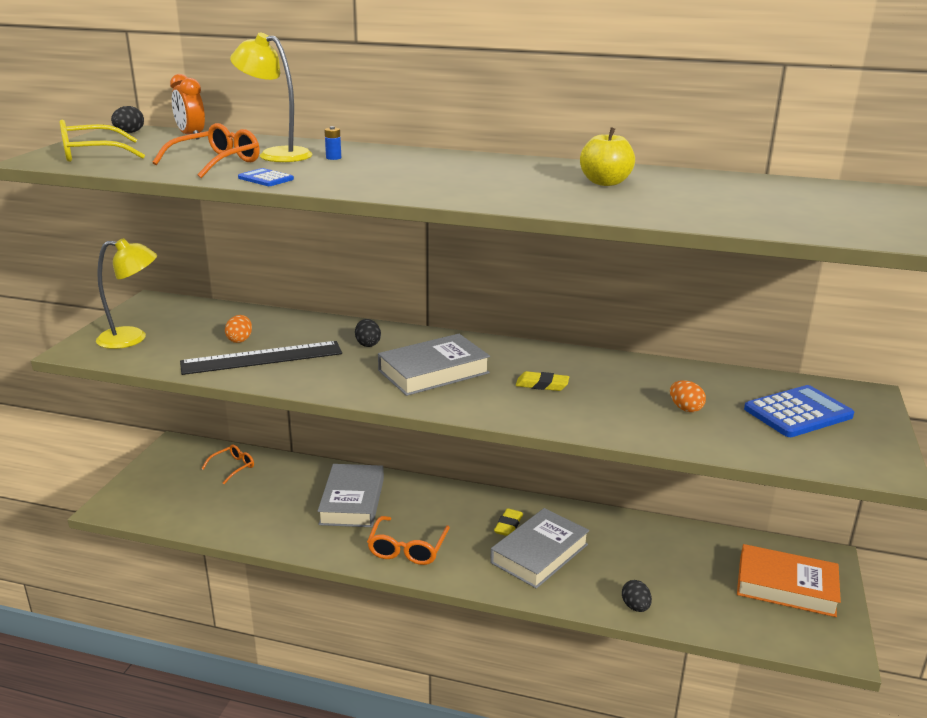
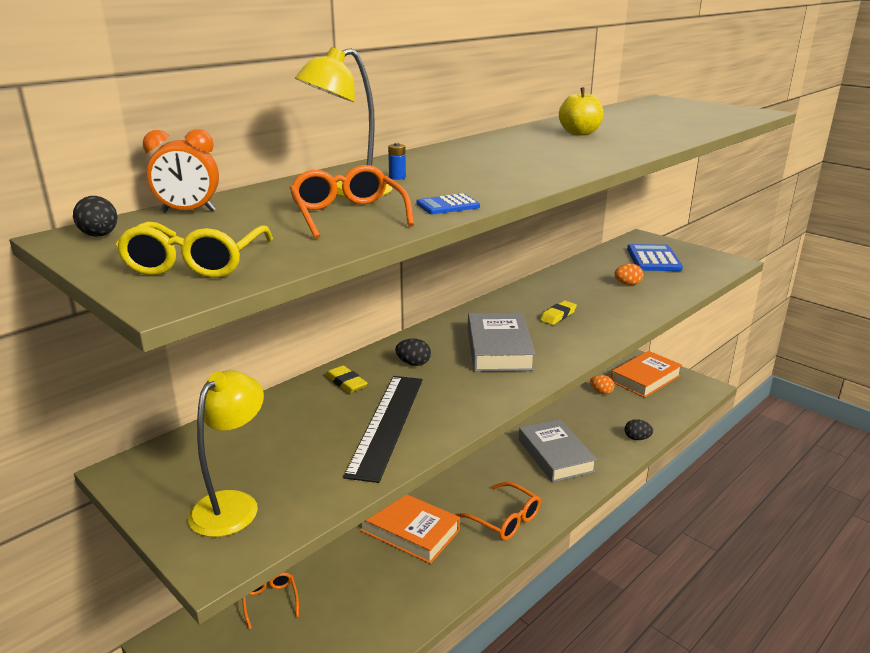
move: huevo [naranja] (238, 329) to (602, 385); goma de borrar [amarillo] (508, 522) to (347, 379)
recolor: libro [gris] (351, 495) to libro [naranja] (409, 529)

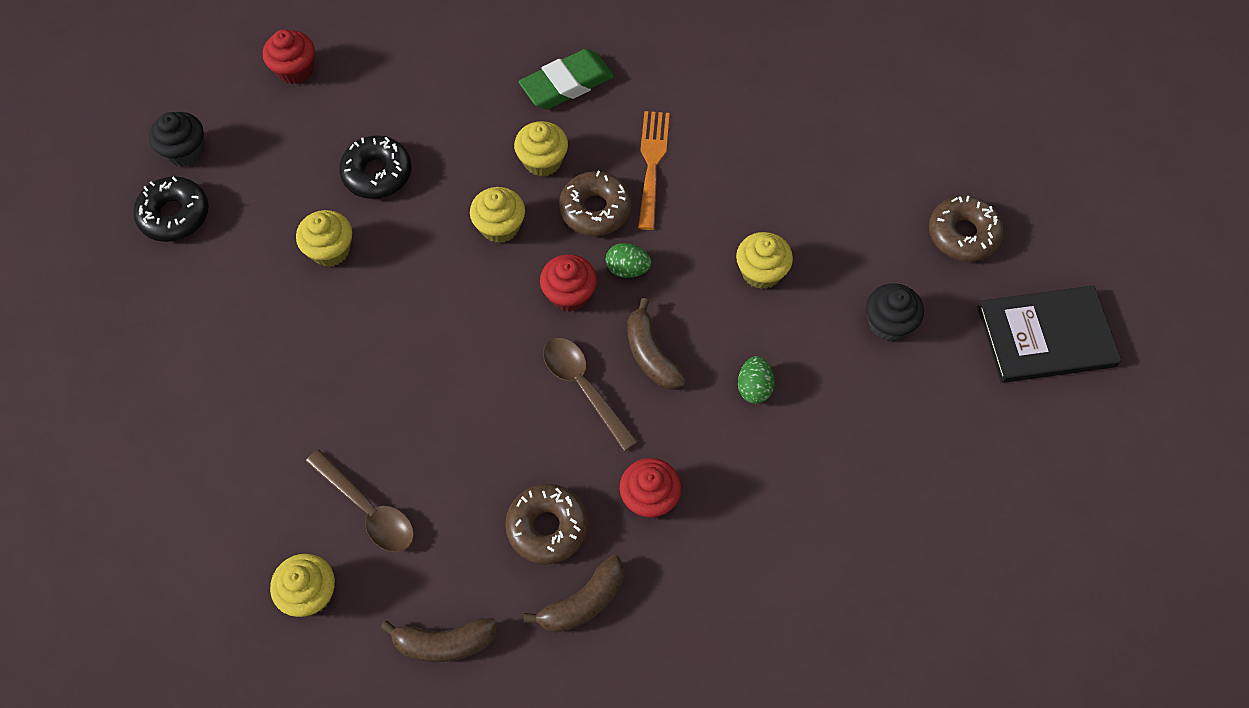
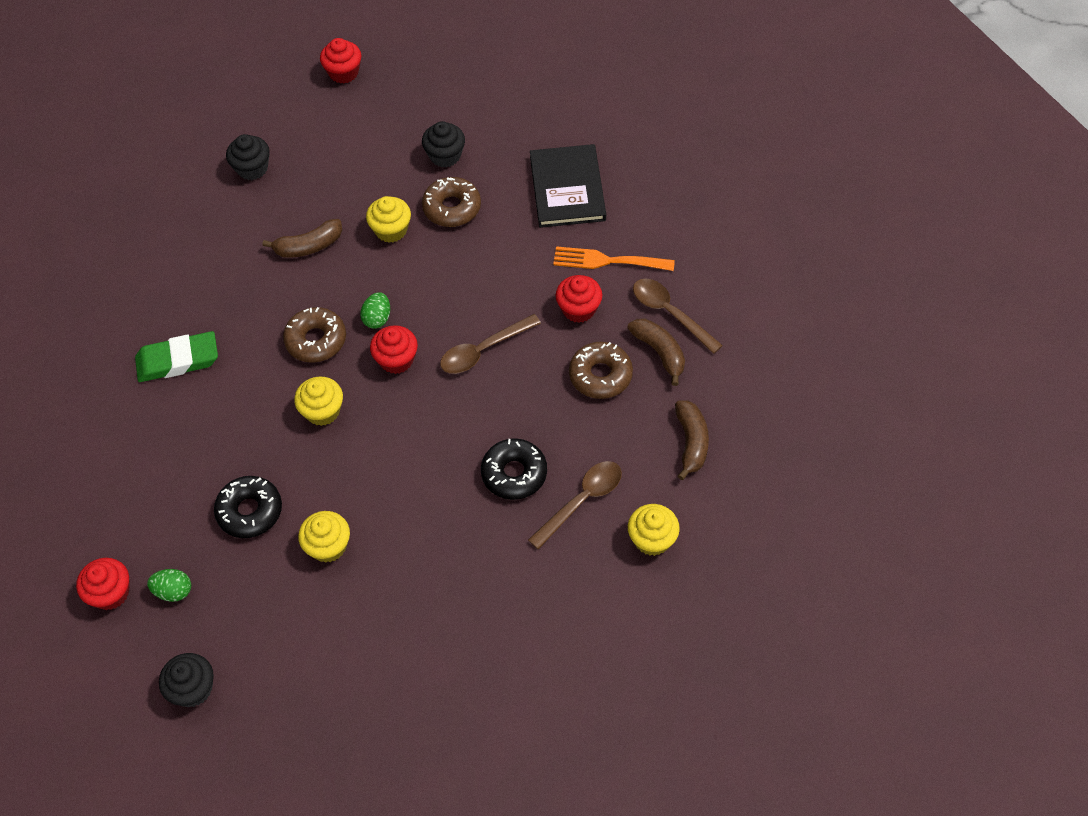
delete: magdalena [amarillo] (541, 149)
insert: magdalena [negro] (248, 157); magdalena [rojo] (341, 60); cuchara [marrón] (678, 316)
move: rosquilla [negro] (171, 209) to (514, 469); plátano [marrón] (657, 344) to (302, 238); tenedor [naranja] (654, 170) to (614, 258); huevo [verde] (756, 380) to (169, 585); rosquilla [marrón] (966, 229) to (451, 202); libro [negro] (1049, 334) to (568, 186)
rotate: goma de borrar [verde] (566, 79) = (176, 356) 75 degrees counterclockwise

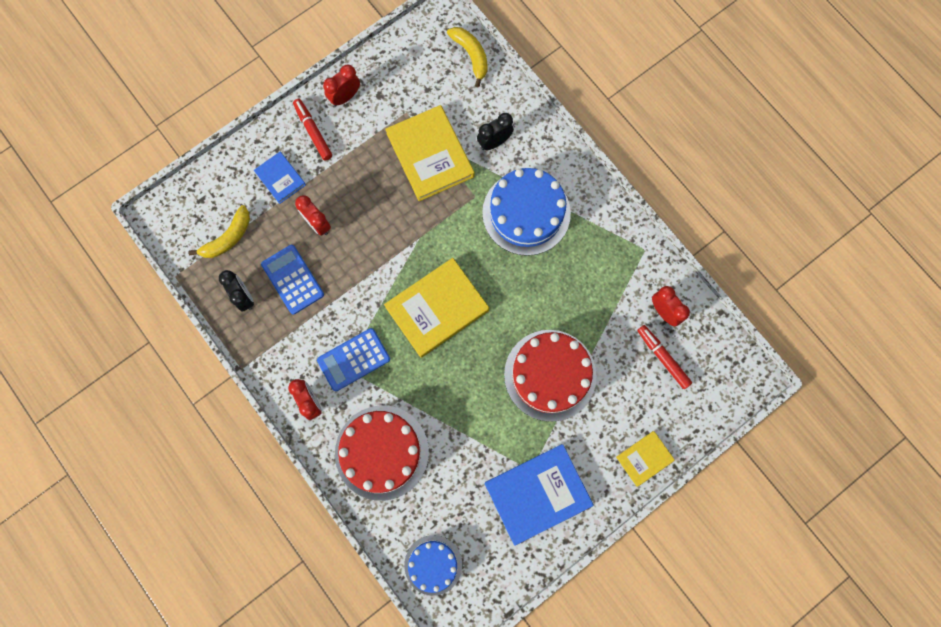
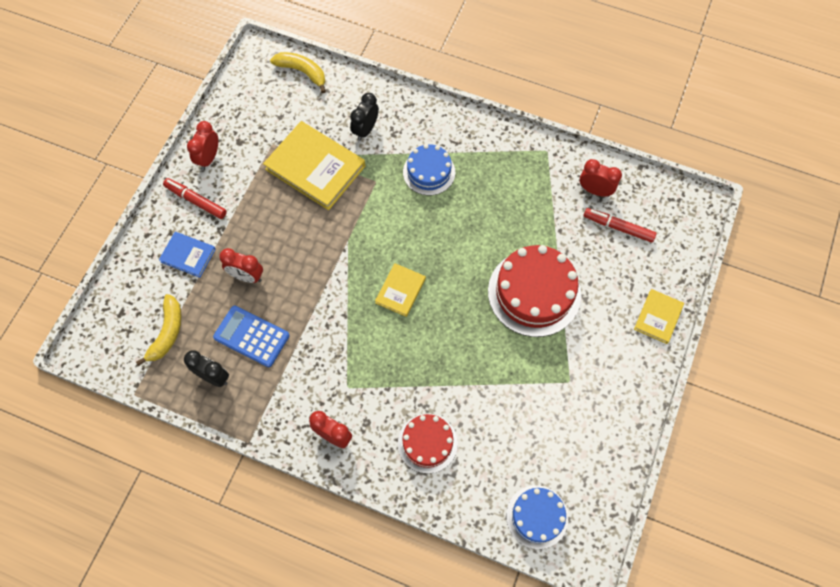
delete: calculadora [azul] (353, 359); libro [azul] (539, 495)
resize: tarta [rojo] (382, 453) = (428, 444) x0.60; libro [amarillo] (436, 308) = (400, 290) x0.53; tarta [azul] (526, 212) = (429, 170) x0.60

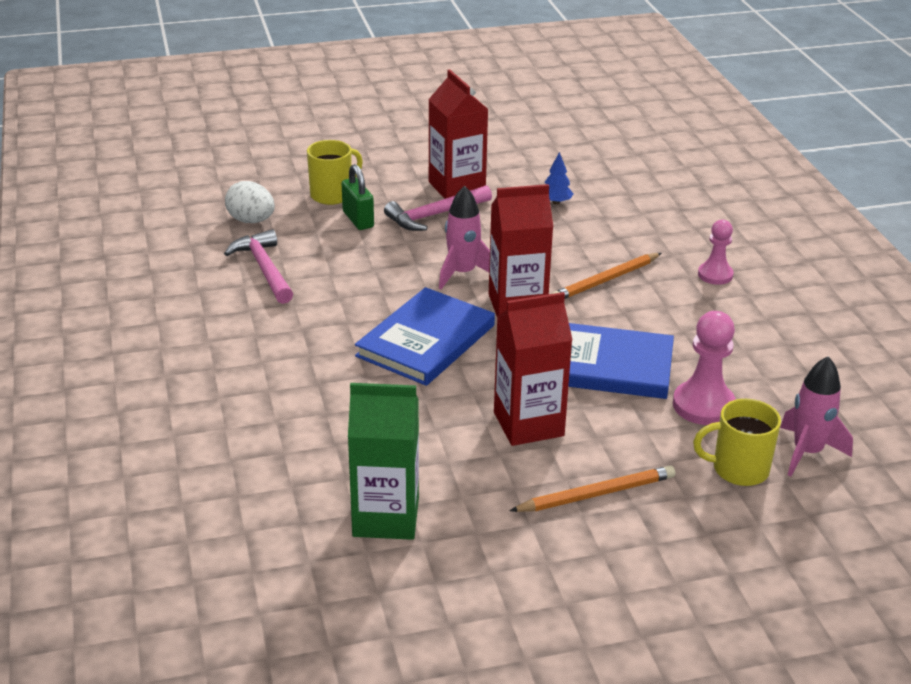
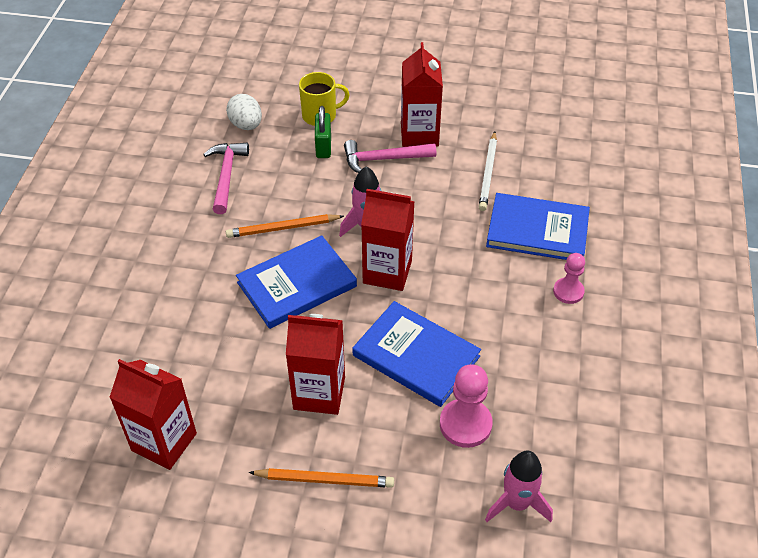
delete: taza [amarillo] (737, 442)
insert: libro [azul] (538, 226)
move: lápiz [naranja] (607, 276) to (285, 226)
replace: árbol [azul] (559, 178) to lápiz [blanco] (488, 171)
recolor: cartón de leche [verde] (383, 461) to cartón de leche [rojo] (153, 414)

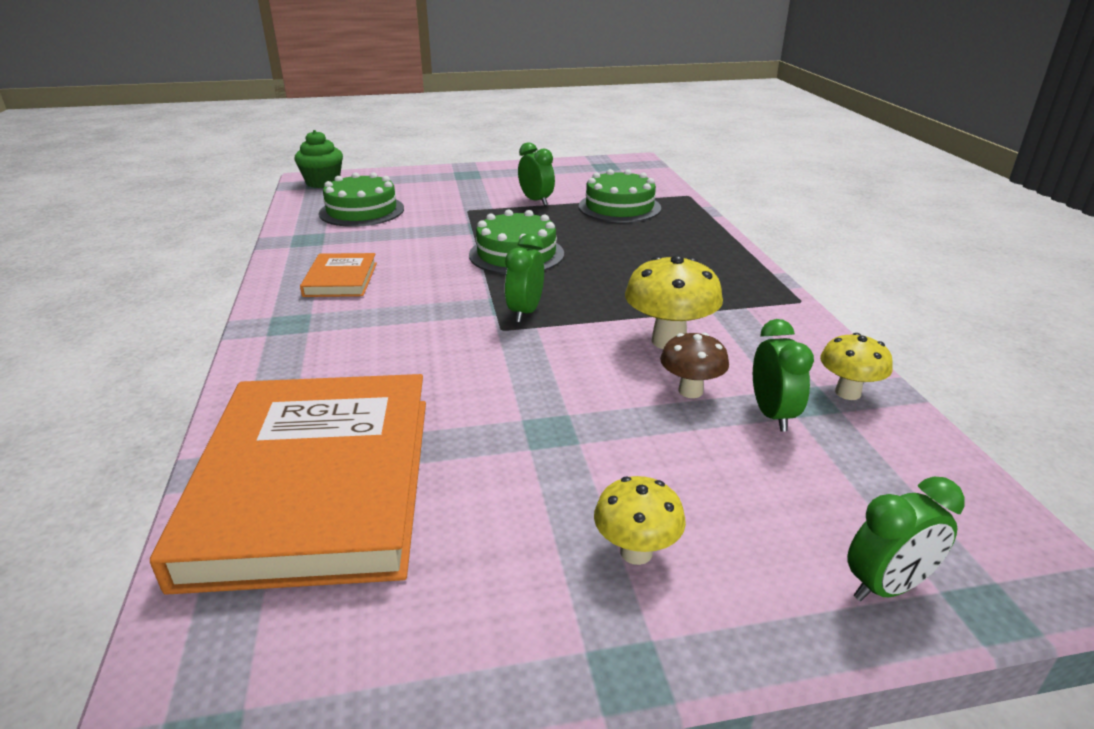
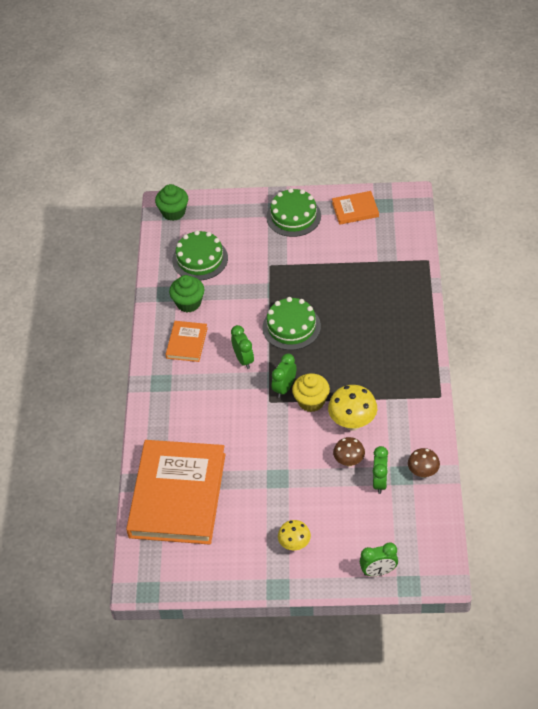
insert: magdalena [verde] (186, 293); magdalena [amarillo] (311, 392); libro [naranja] (355, 208)
move: despertador [verde] (536, 174) to (242, 347); tarta [verde] (620, 196) to (293, 212)
recolor: seta [amarillo] (856, 366) to seta [marrón] (424, 463)

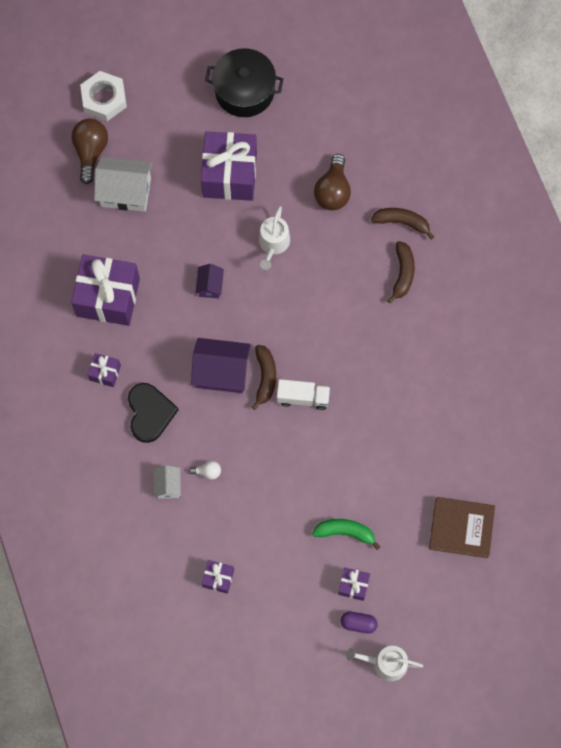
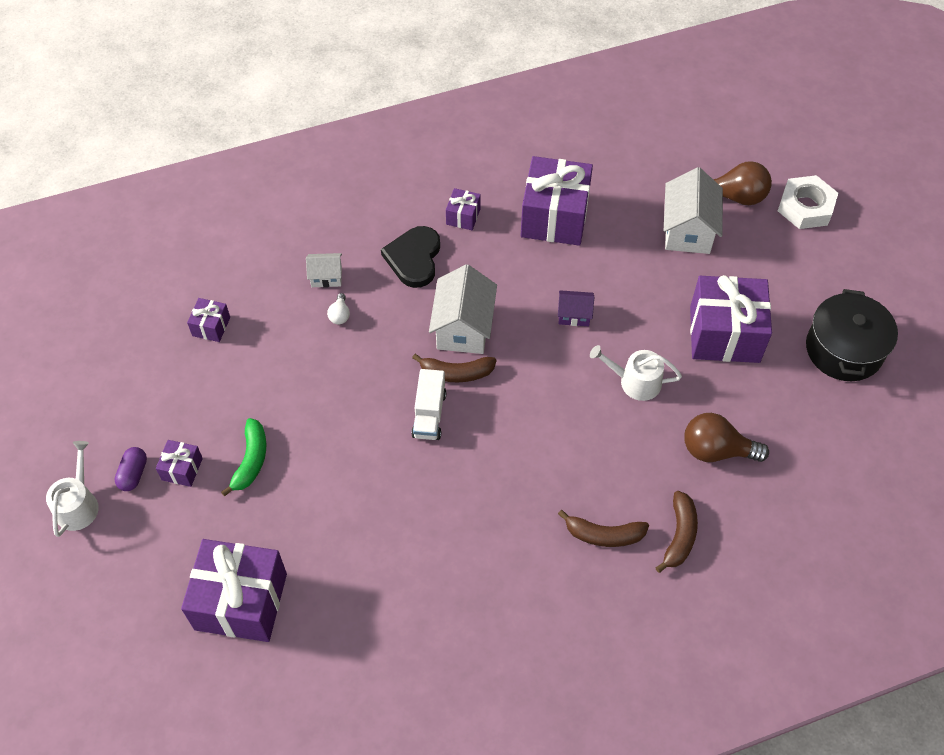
replace: libro [marrón] (462, 527) to regalo [morado] (234, 590)
recolor: casa [morado] (220, 365) to casa [blanco] (463, 309)
rotate: corazón [negro] (153, 413) = (410, 257) 105 degrees clockwise

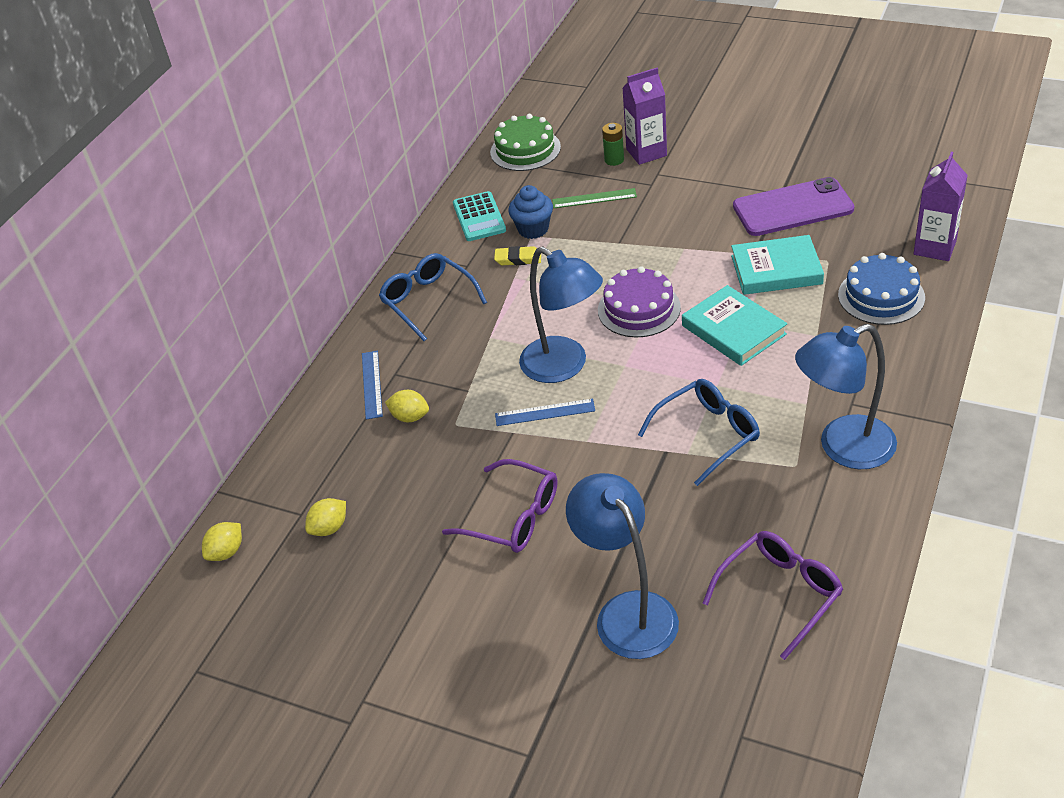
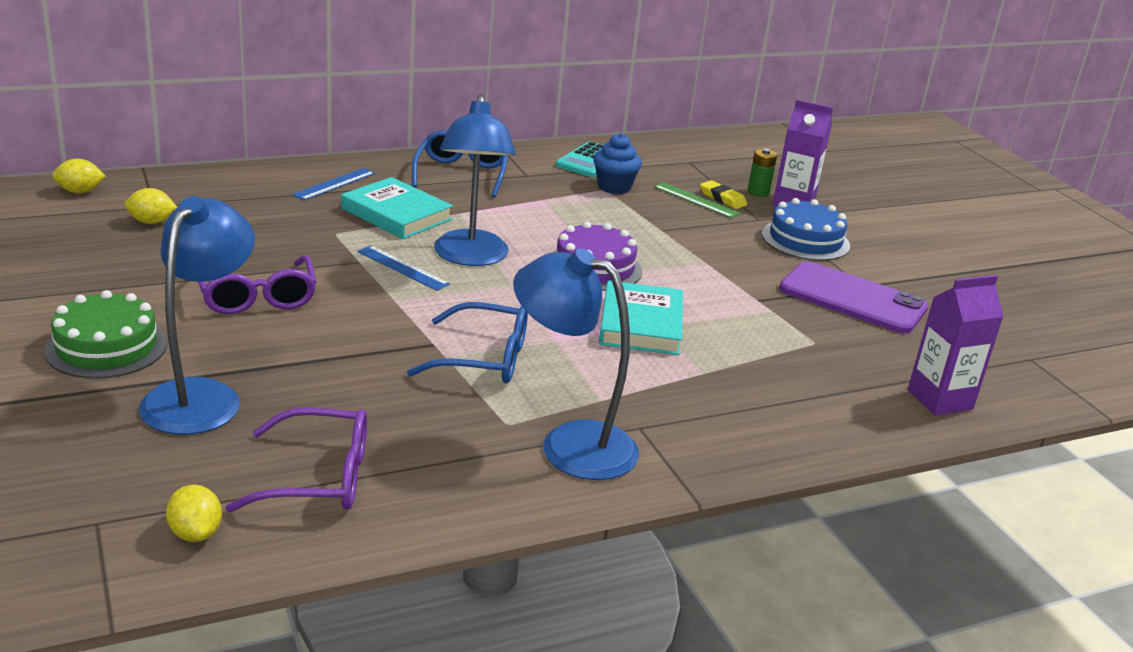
move: limón [amarillo] (407, 406) to (194, 513); tarta [verde] (525, 142) to (105, 334); goma de borrar [amarillo] (517, 255) to (723, 194); libro [turquesa] (777, 265) to (397, 208); tarta [azul] (881, 289) to (806, 229)

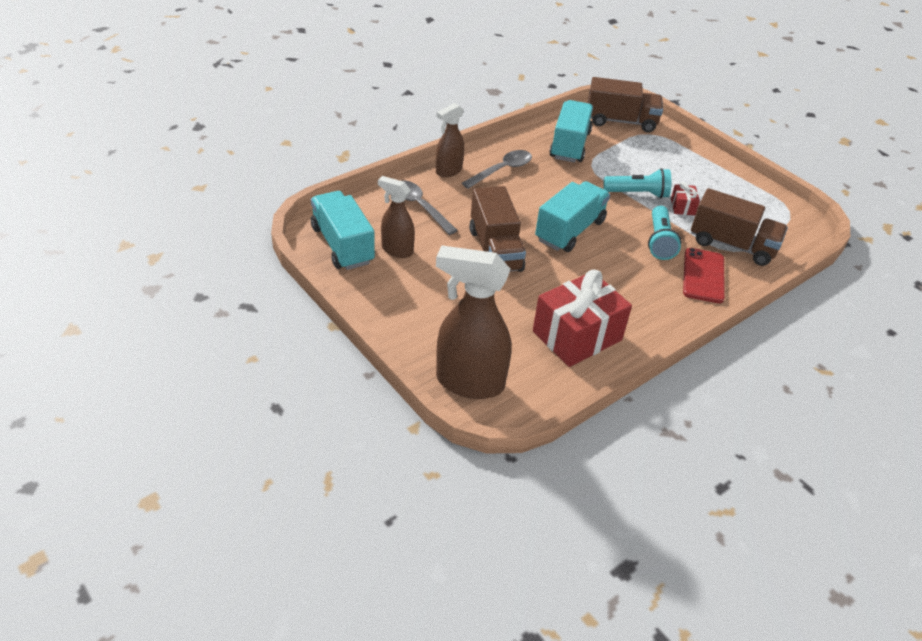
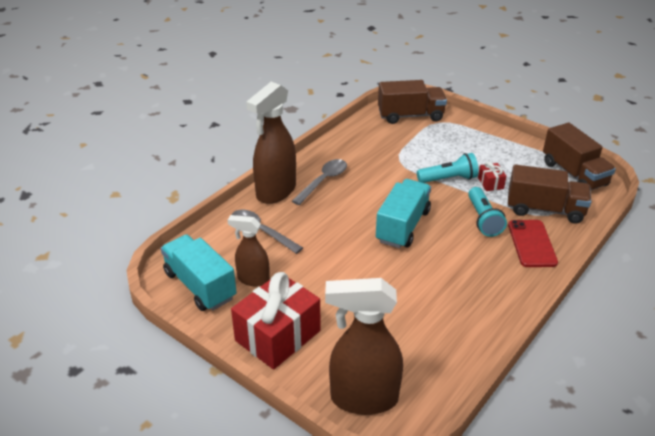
delete: camión [turquesa] (571, 131)
move: camión [marrón] (497, 229) to (579, 156); regalo [rojo] (582, 318) to (276, 321)
resize: pulverizador [marrón] (450, 140) = (271, 143) x1.73

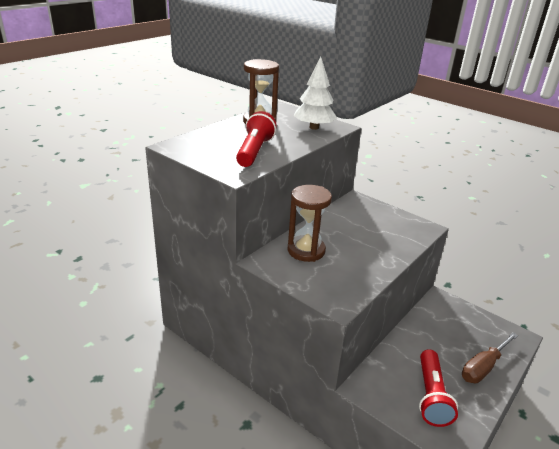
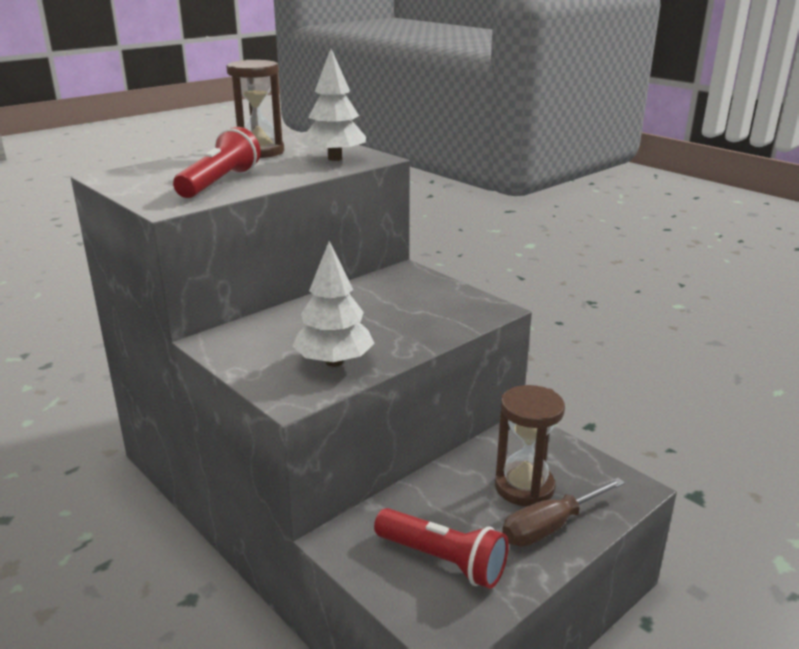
insert: árbol [blanco] (333, 304)
move: reloj de arena [marrón] (310, 223) to (530, 445)
rotate: lámpara de mano [rojo] (438, 388) = (441, 548) 75 degrees counterclockwise

